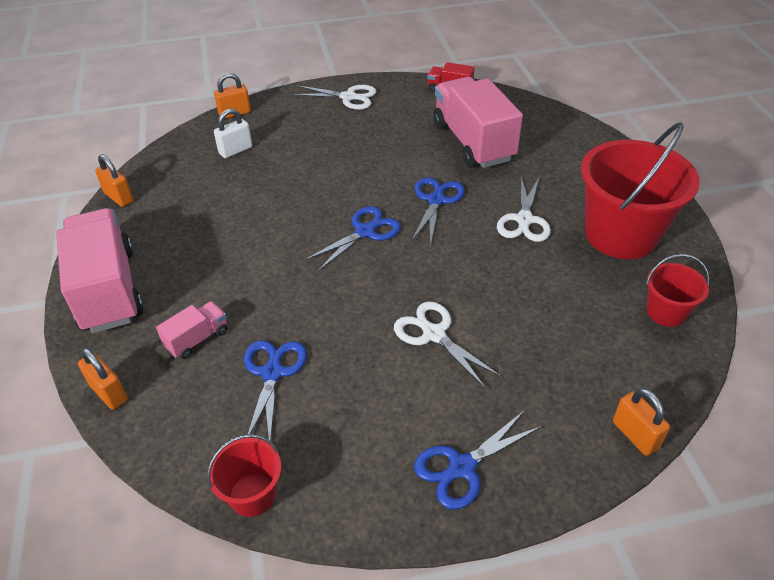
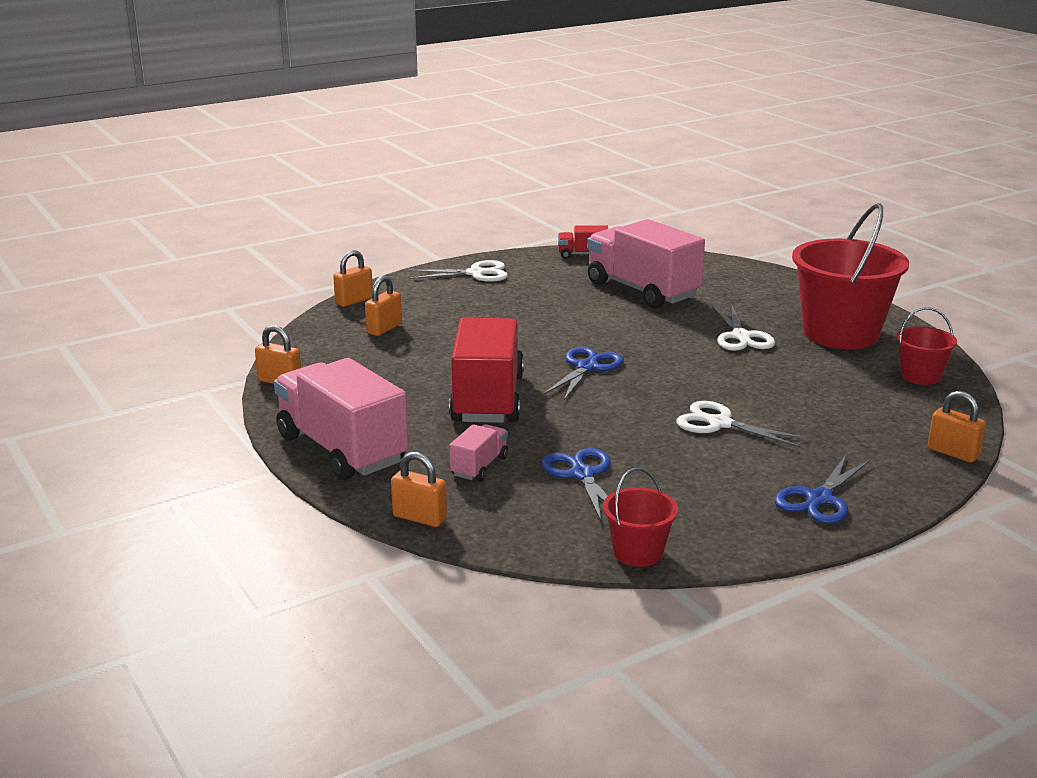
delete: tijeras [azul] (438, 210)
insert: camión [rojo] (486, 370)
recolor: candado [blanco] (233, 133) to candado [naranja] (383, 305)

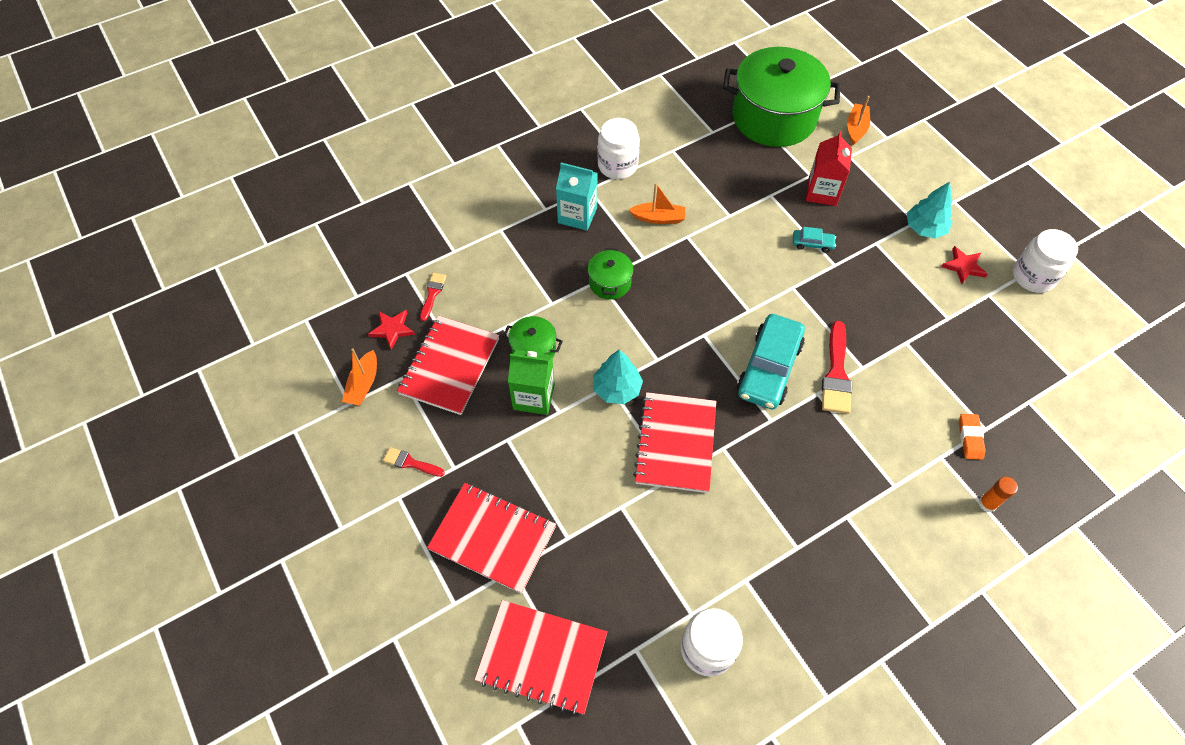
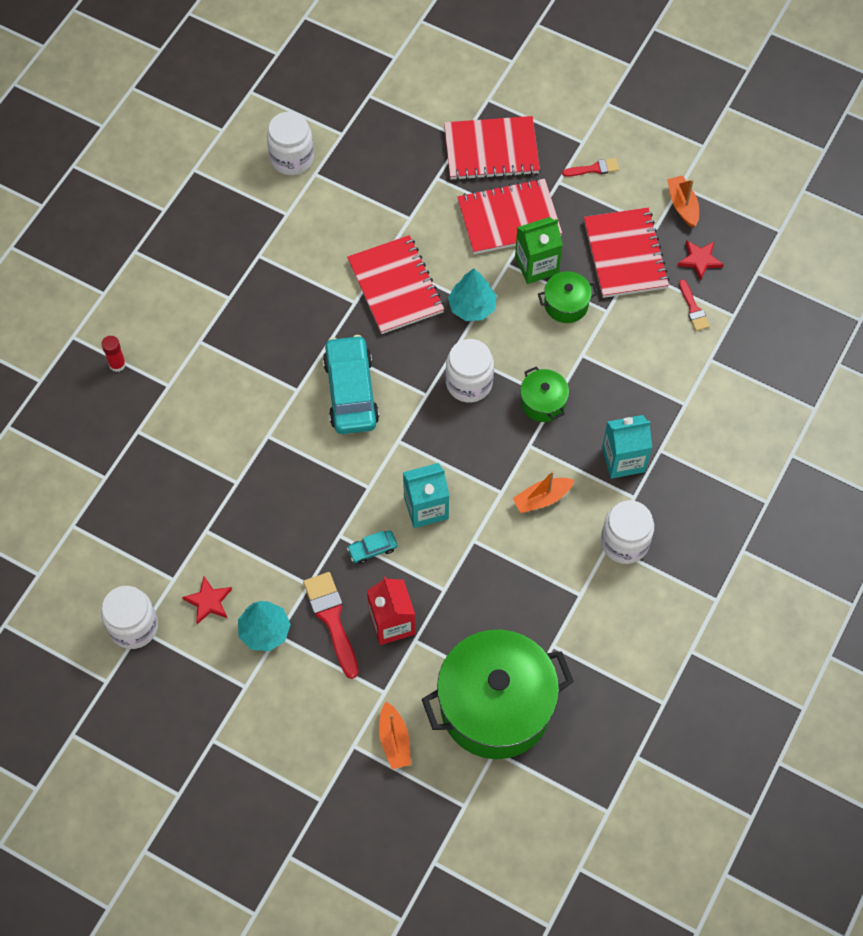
delete: goma de borrar [naranja] (972, 437)
insert: cartón de leche [turquesa] (426, 495); tarro [blanco] (470, 371)
move: cuaderno [rojo] (540, 657) to (509, 216); pincel [rojo] (837, 367) to (331, 625)
recolor: barra de pegamento [naranja] (998, 494) to barra de pegamento [rojo] (113, 354)

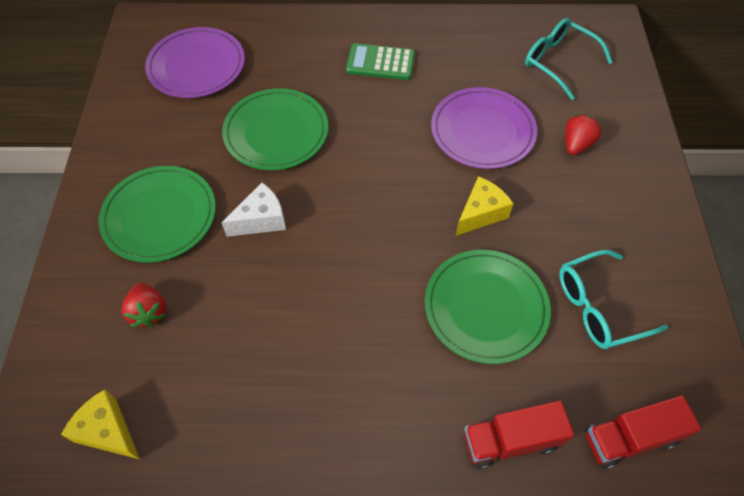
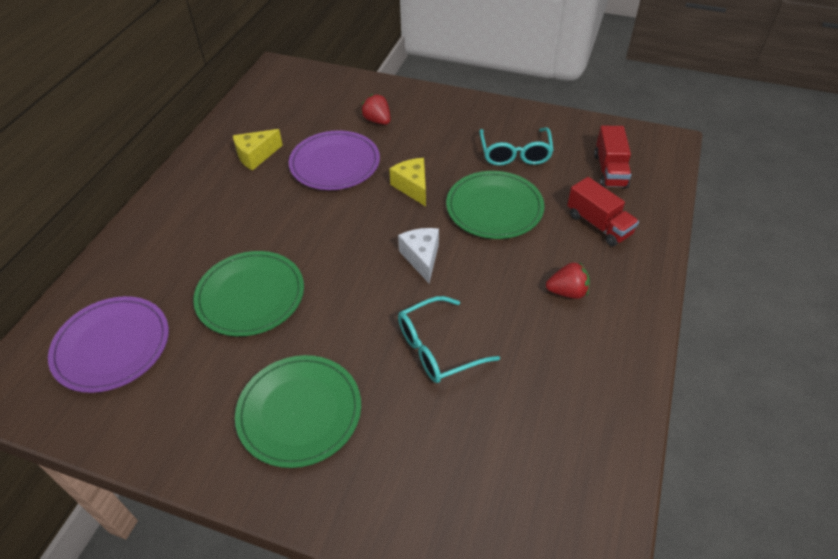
delete: calculadora [verde] (380, 61)
move: queso [amarillo] (100, 424) to (258, 150); fresa [rojo] (143, 304) to (568, 280); queso [blanco] (253, 210) to (418, 255); gafas [turquesa] (569, 59) to (449, 339)
rotate: camión [rojo] (519, 435) = (603, 211) 45 degrees counterclockwise

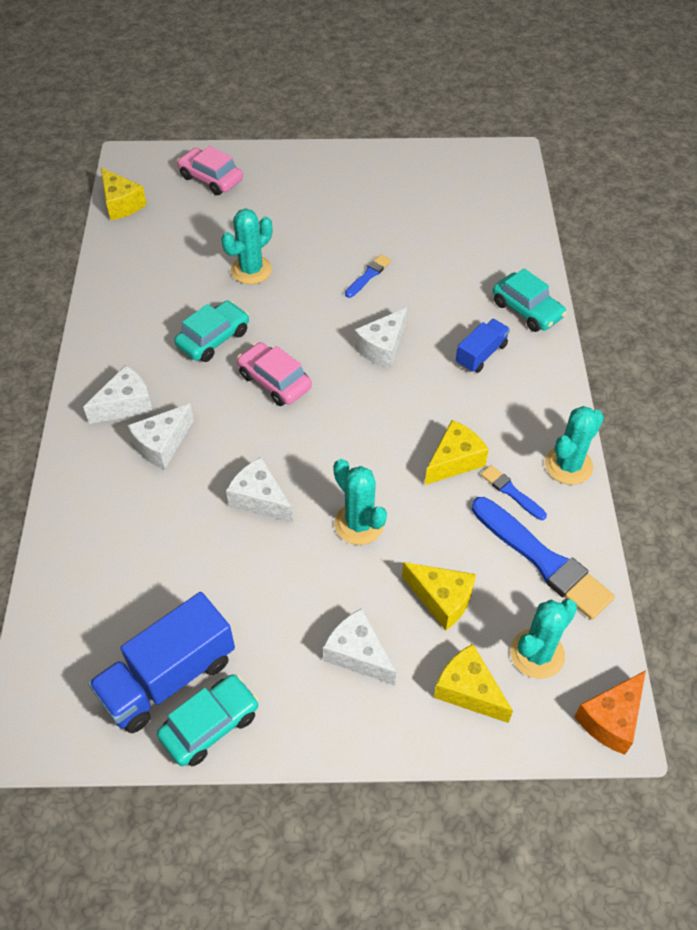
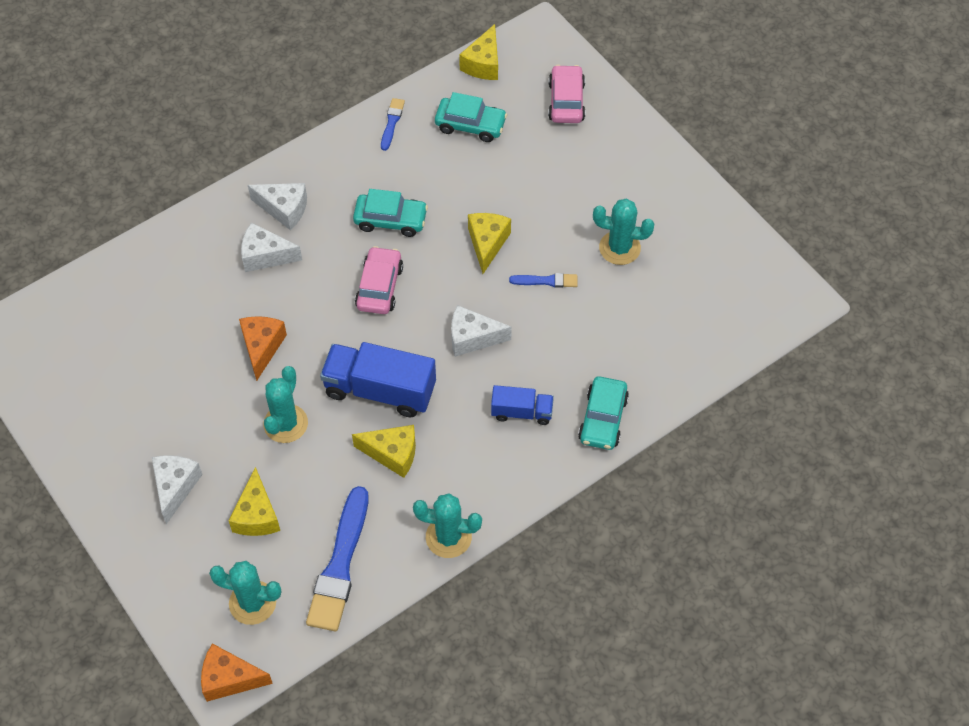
move: camión [azul] (161, 662) to (378, 379); coche [turquesa] (208, 720) to (471, 117); cactus [turquesa] (246, 246) to (623, 231); queso [amarillo] (473, 683) to (489, 243); pincel [azul] (514, 492) to (393, 124)
recolor: queso [blanco] (259, 490) to queso [naranja] (263, 348)

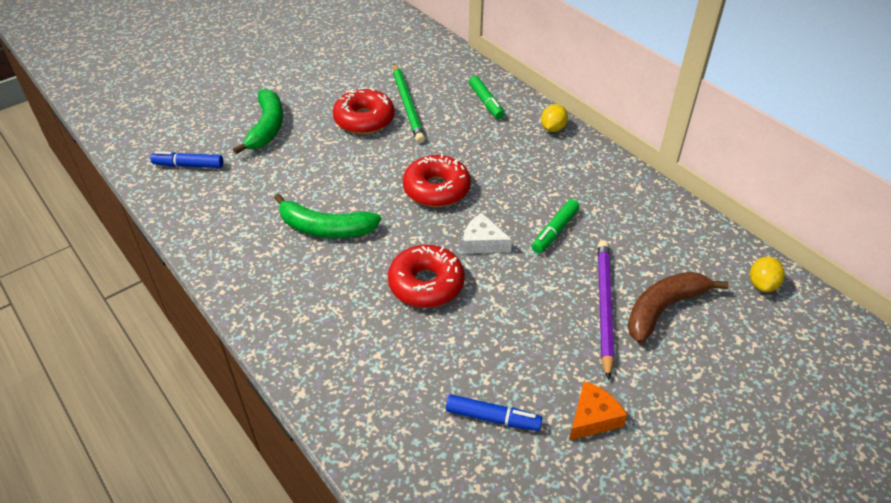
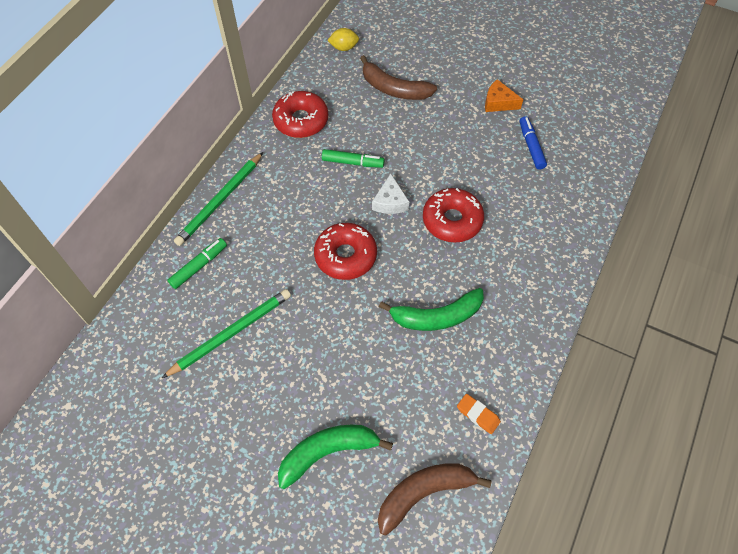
delete: lápiz [morado] (606, 310)
insert: goma de borrar [naranja] (479, 414)
move: rosquilla [rojo] (364, 111) to (300, 114)
replace: rotulador [azul] (187, 159) to plátano [marrón] (435, 499); limón [amarillo] (554, 118) to lápiz [verde] (218, 199)
rotate: plátano [verde] (327, 216) = (431, 309) 90 degrees clockwise

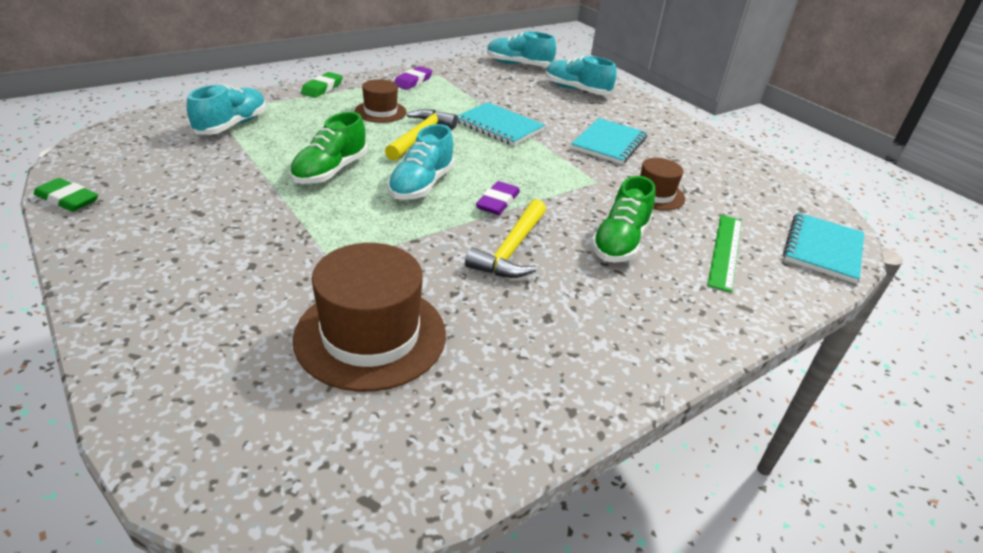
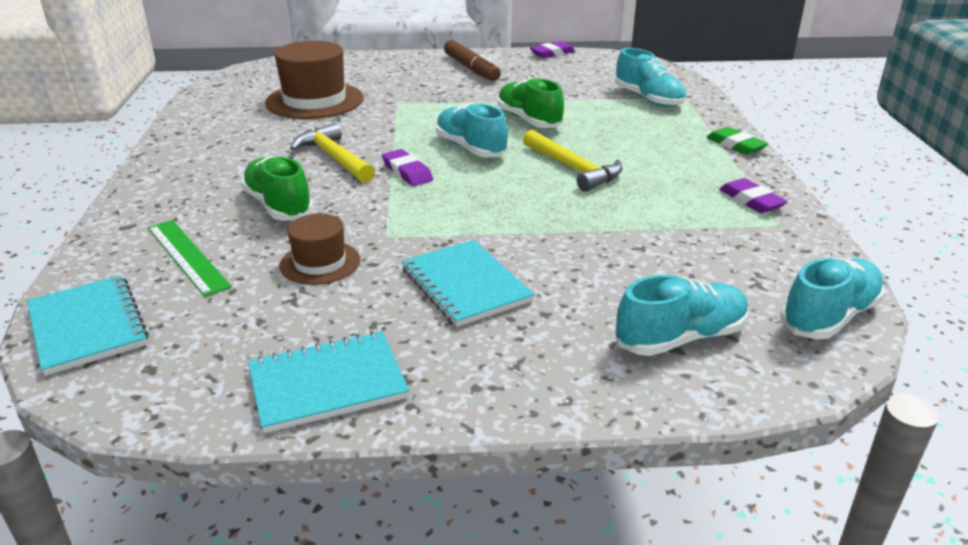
delete: sombrero [marrón] (381, 101)
insert: rotulador [marrón] (472, 60)
move: cuaderno [turquesa] (501, 124) to (328, 382)
recolor: goma de borrar [verde] (66, 195) to goma de borrar [morado] (552, 49)

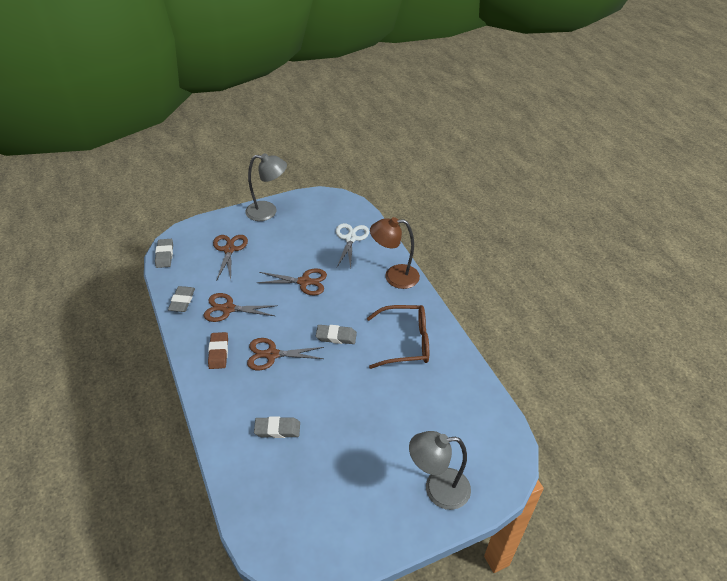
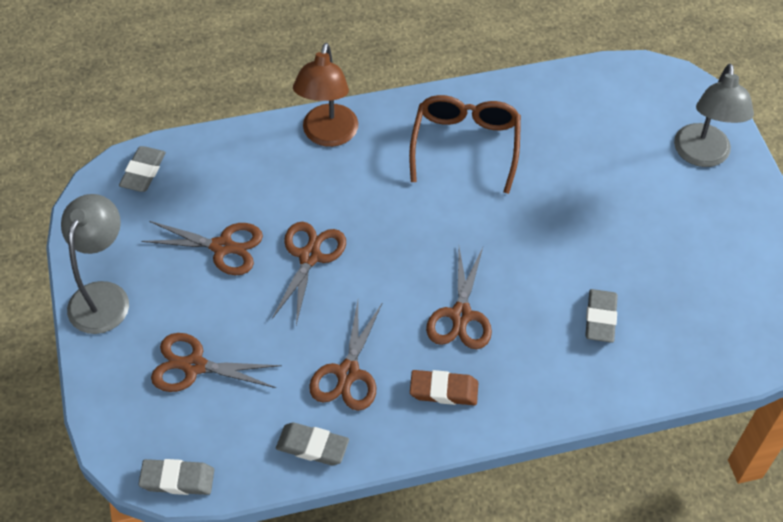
delete: tijeras [blanco] (352, 246)
insert: tijeras [marrón] (202, 248)
move: goma de borrar [gris] (336, 334) to (142, 169)

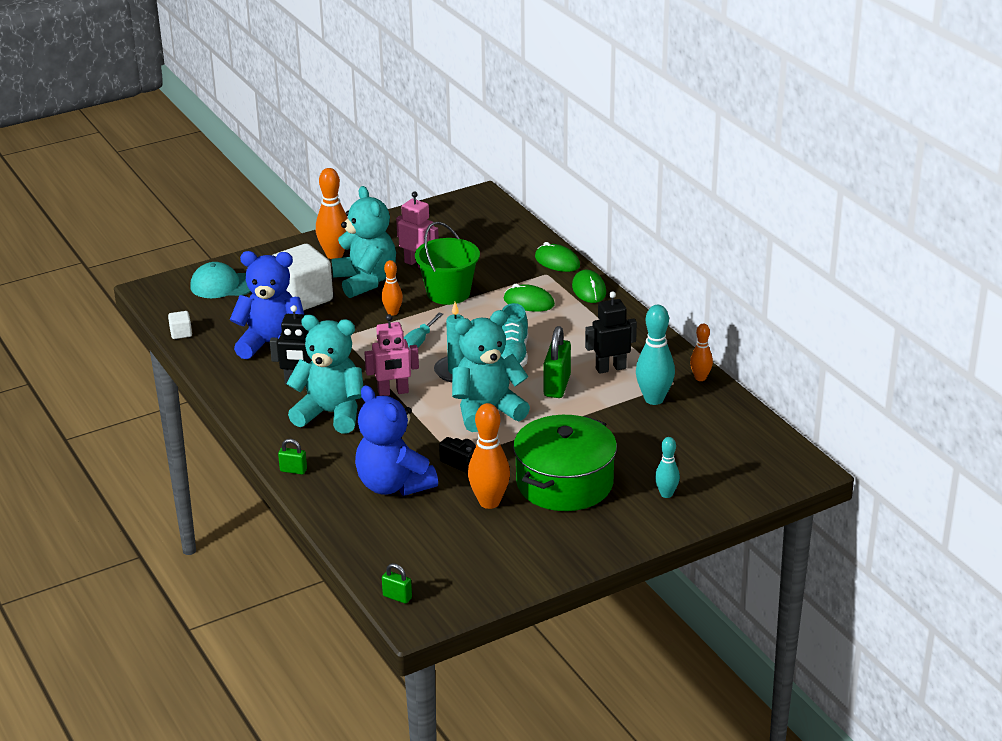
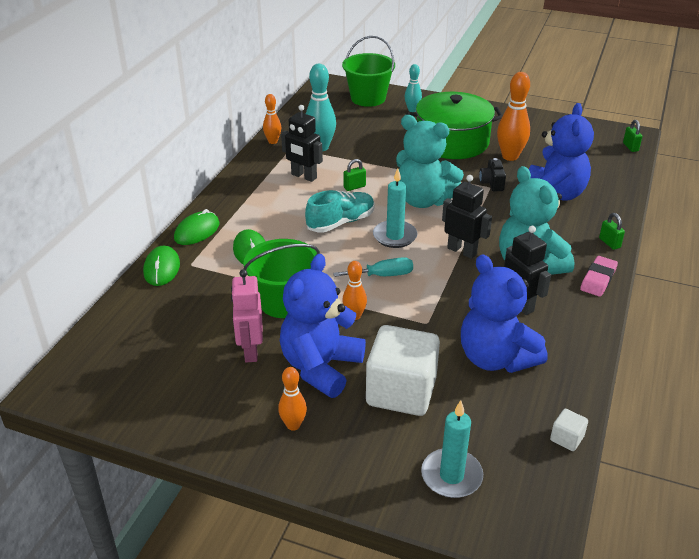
insert: balde [verde] (368, 71); goma de borrar [rosa] (599, 276)
replace: gorra [turquesa] (220, 280) to vela [turquesa] (452, 449)
recolor: osito [turquesa] (364, 242) to osito [azul] (323, 326); robot [rosa] (391, 355) to robot [negro] (467, 217)
resize: bolo [naranja] (332, 213) = (292, 399) x0.59; candado [verde] (557, 362) = (355, 175) x0.54

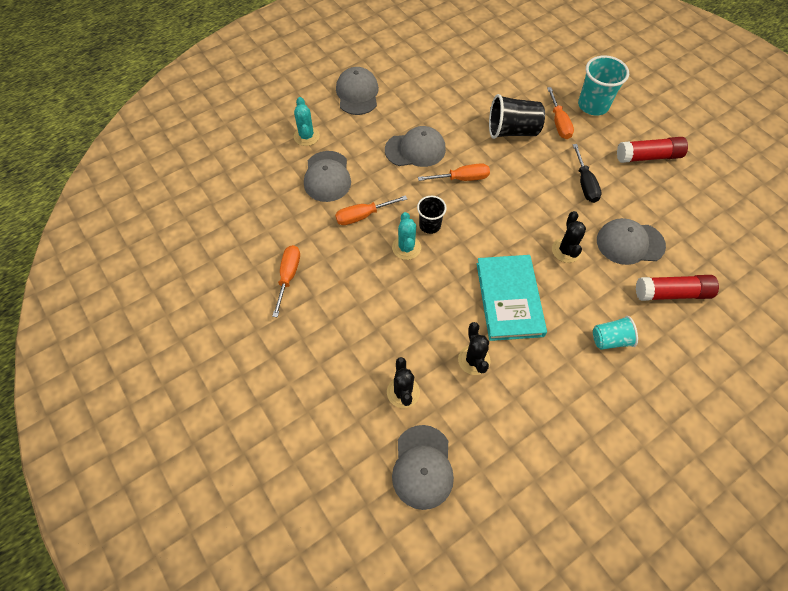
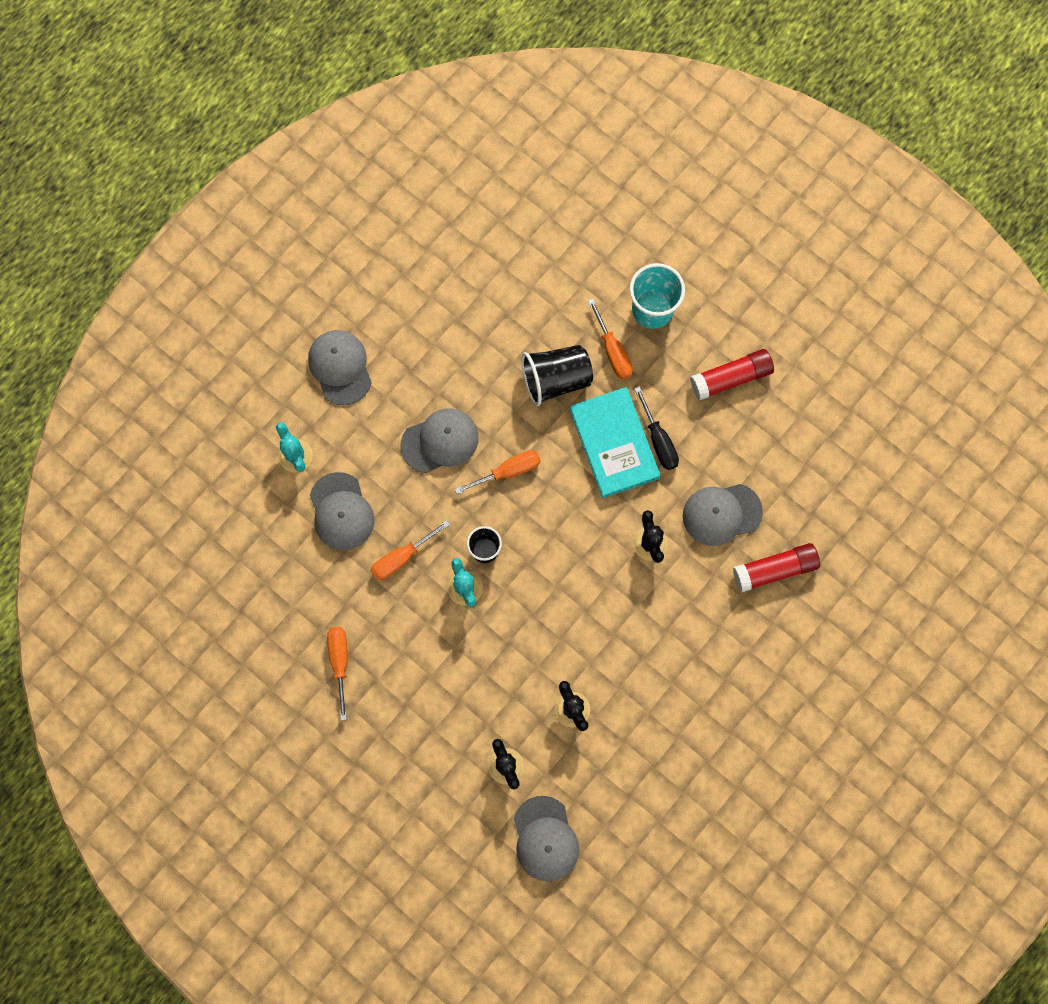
delete: vaso [turquesa] (615, 333)
move: libro [turquesa] (512, 298) to (615, 442)

